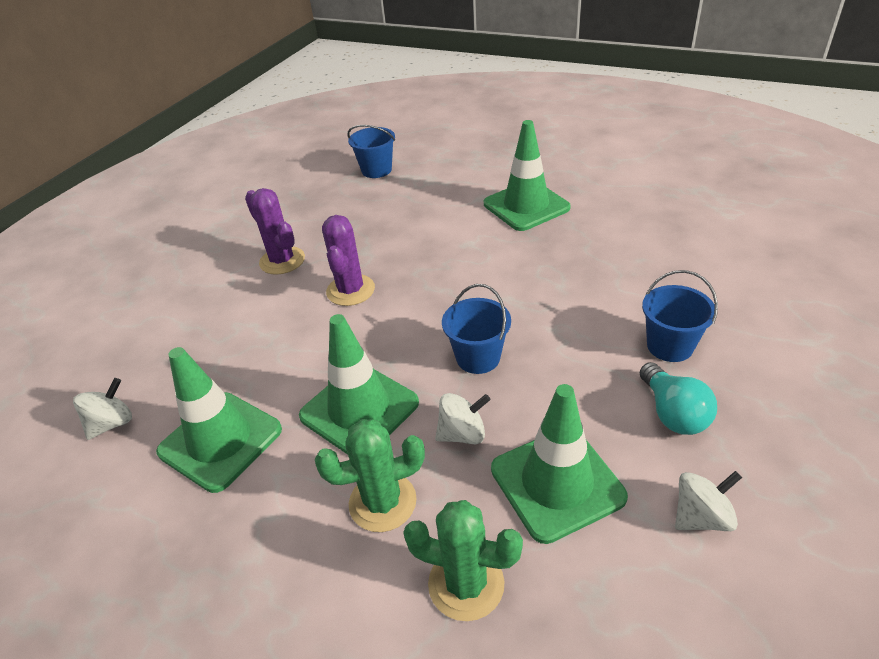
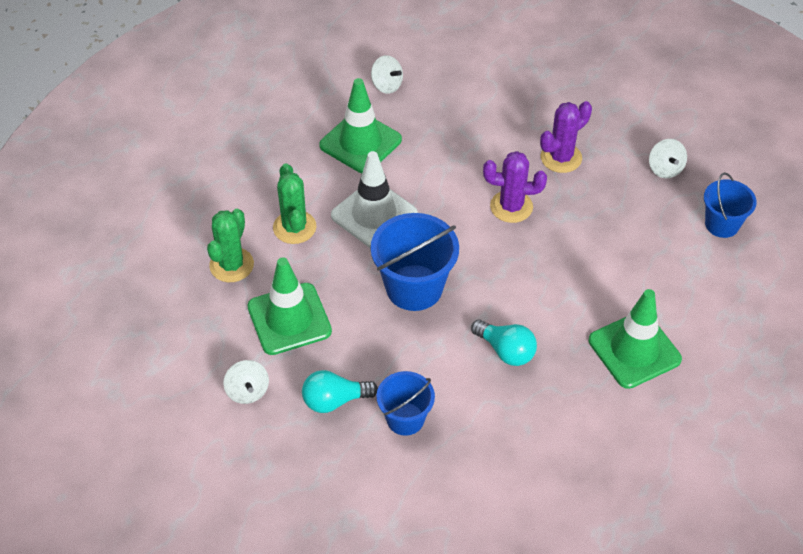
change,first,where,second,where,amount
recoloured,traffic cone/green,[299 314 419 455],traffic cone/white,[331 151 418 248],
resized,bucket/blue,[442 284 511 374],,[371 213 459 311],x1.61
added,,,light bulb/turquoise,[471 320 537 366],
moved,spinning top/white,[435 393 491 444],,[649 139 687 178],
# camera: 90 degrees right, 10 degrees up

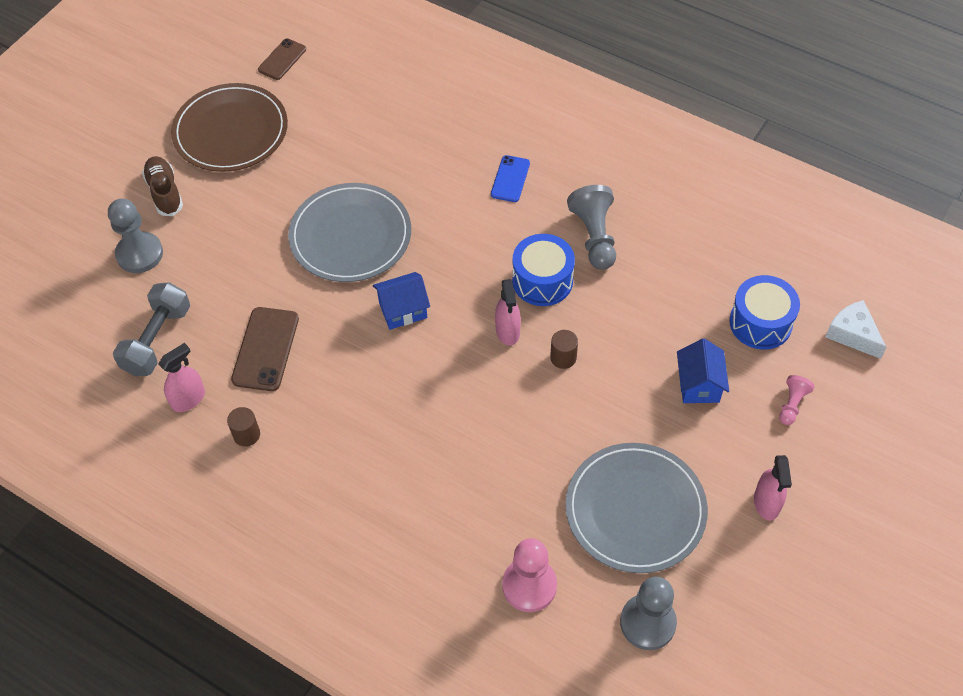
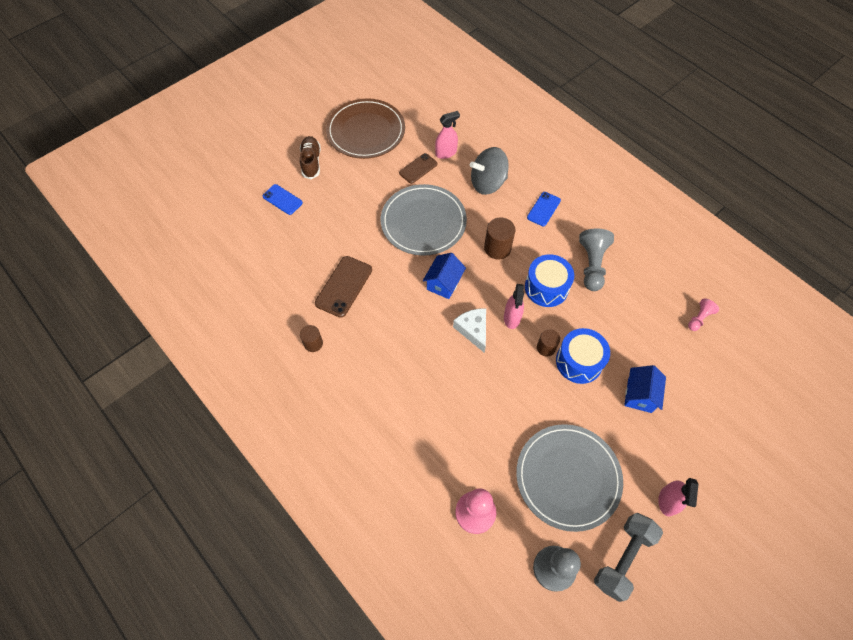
change,first,where,second,where,amount
replaced,pawn/grey,[108 199 163 273],phone/blue,[263 184 303 215],
moved,phone/brown,[258 38 306 80],,[399 153 438 184],
turned,house/blue,[373 272 430 330],,[423 253 466 299],60 degrees counterclockwise
moved,spray bottle/pink,[159 343 205 412],,[435 111 460 159],
moved,cheese/white,[825 300 887 359],,[453 308 486 353],
added,,,spinning top/grey,[470 147 509 195],
added,,,cylinder/brown,[484 218 515 259],
moved,drum/blue,[729 275 800 350],,[556 328 610 384],
moved,dumbbell/grey,[113 282 190 376],,[594 513 663 602],
moved,pawn/pink,[779 375 815 425],,[688 298 719 331],
# camera: 15 degrees right, 5 degrees up

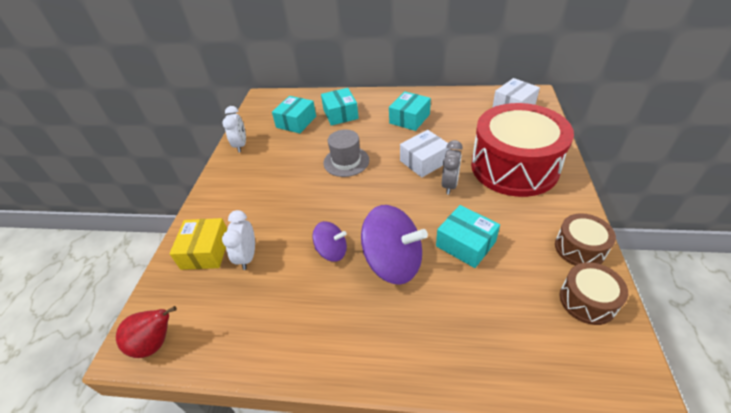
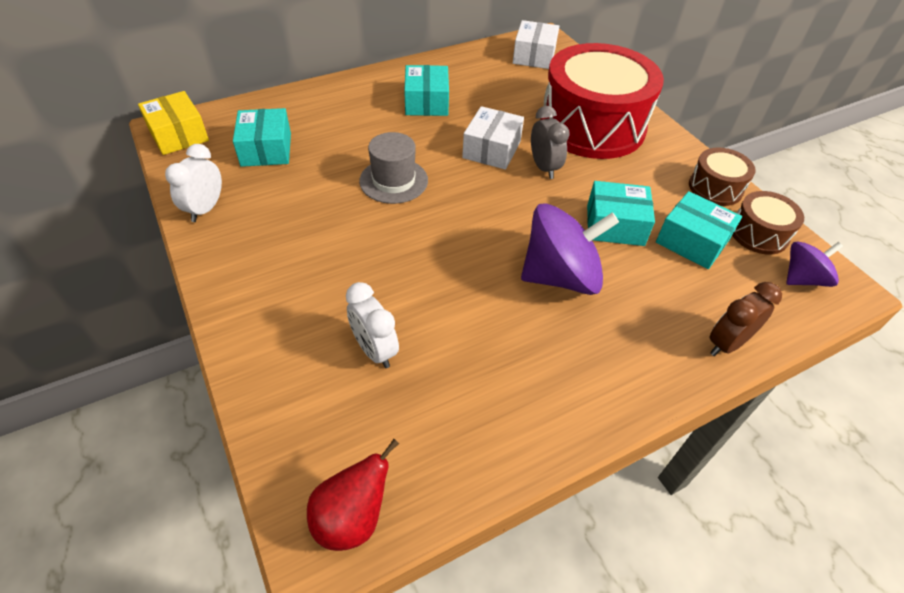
change,first,where,second,where,amount
moved,box/yellow,[169 218 227 270],,[138 91 209 155],
turned,clock/white,[222 106 246 152],,[165 144 222 222],120 degrees counterclockwise
moved,box/turquoise,[321 88 359 126],,[656 191 742 269],
added,,,clock/brown,[710 282 782 356],
moved,spinning top/purple,[313 221 347 262],,[786 241 843 287],
# camera: 40 degrees left, 5 degrees up

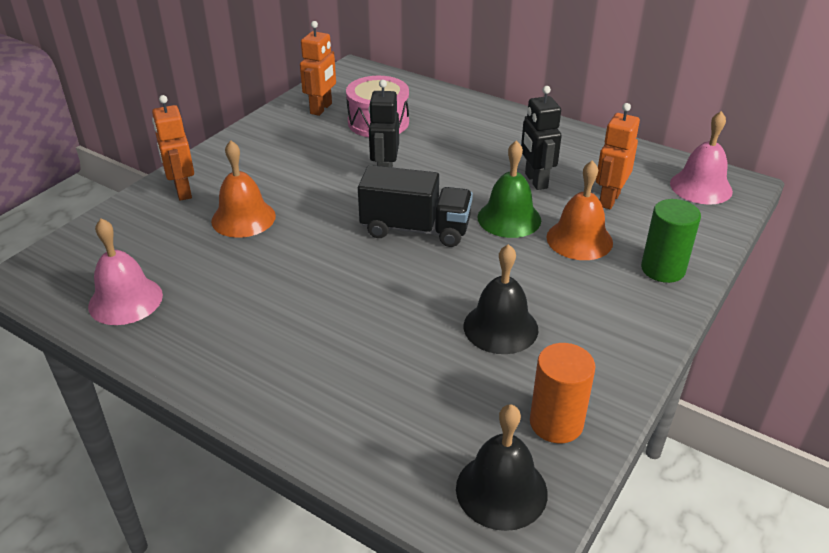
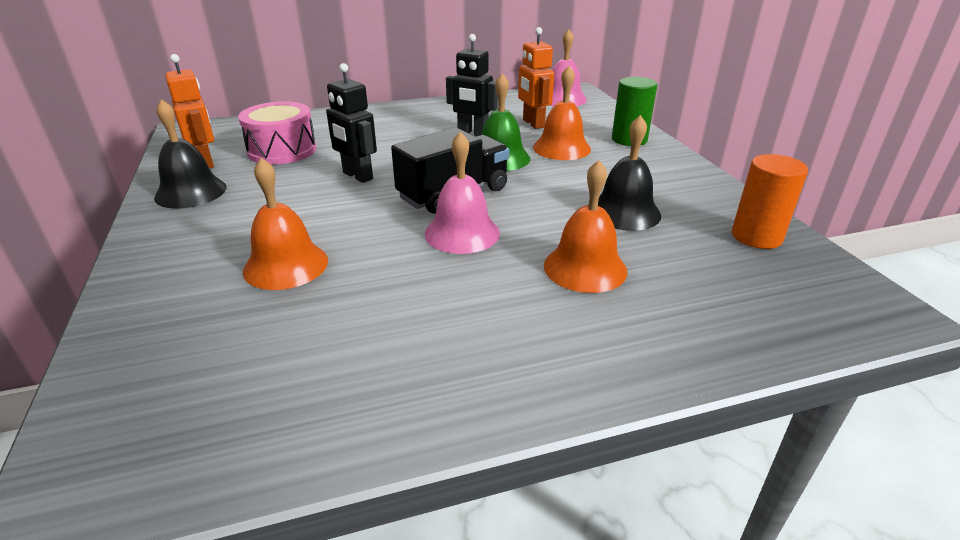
change,first,where,second,where,amount
moved,bell/black,[456 404 548 531],,[154 99 227 209],
moved,bell/pink,[88 218 163 325],,[425 132 500 254],
added,,,bell/orange,[544 160 627 293],
removed,robot/orange,[152 95 194 201],,,
# camera: 50 degrees left, 5 degrees down

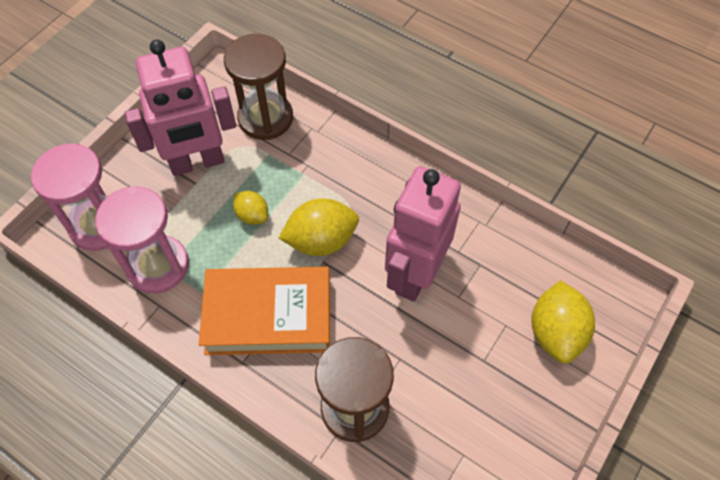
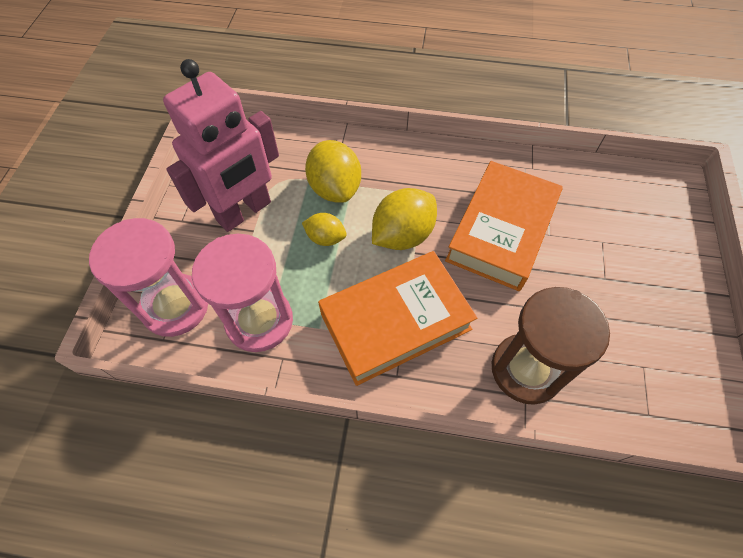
change,first,where,second,where,amount
moved,lemon/yellow,[531 280 595 363],,[305 140 361 203],
replaced,robot/pink,[385 166 461 302],book/orange,[445 161 563 291],
removed,hourglass/brown,[224 34 293 140],,,
# camera: 25 degrees left, 0 degrees up

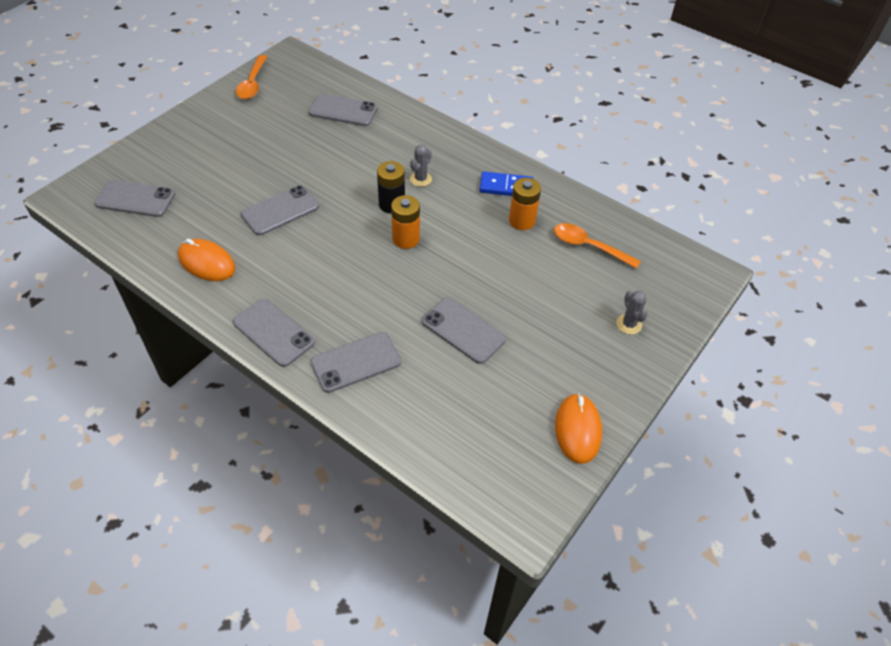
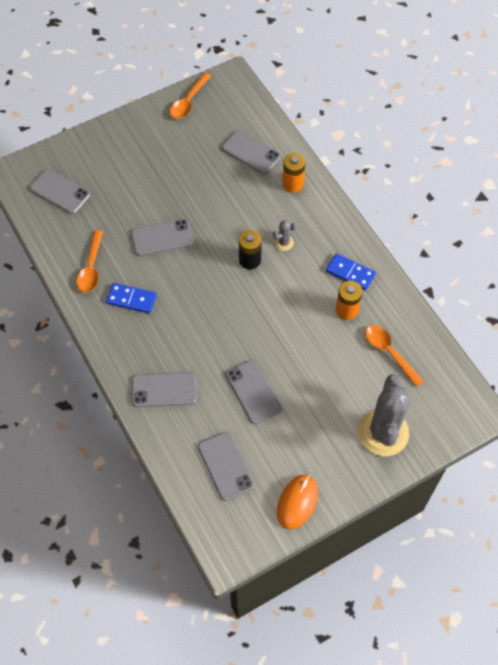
change,first,where,second,where,amount
replaced,mouse/orange,[178 239 236 281],spoon/orange,[77 230 103 293],
added,,,domino/blue,[106 283 157 313],
moved,phone/grey,[233 299 315 367],,[198 432 254 501],
moved,battery/orange,[391 195 420 249],,[282 153 306 193],
resized,cactus/grey,[617 291 648 334],,[358 374 411 456],x2.41
# camera: 25 degrees right, 10 degrees up

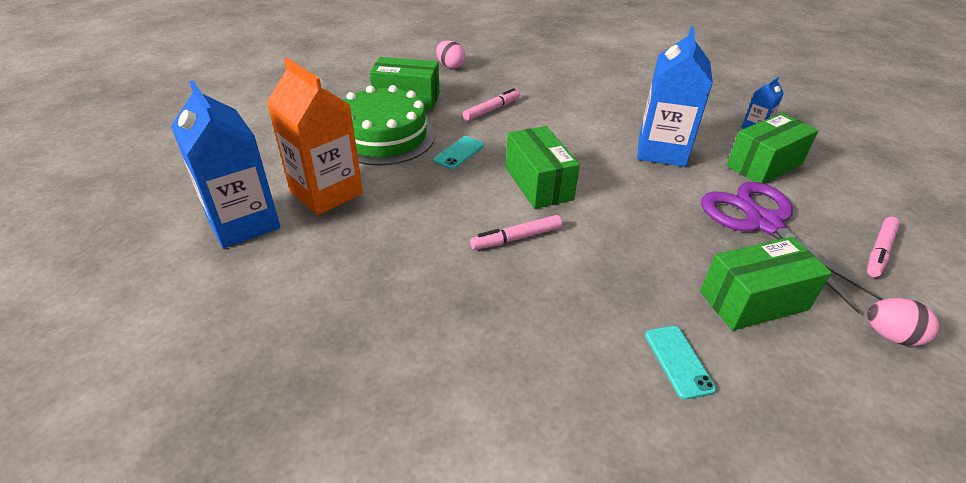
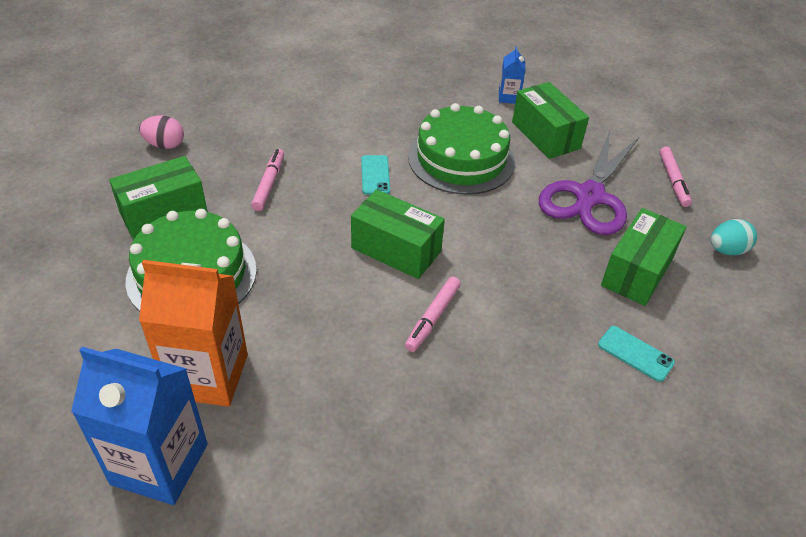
change,first,where,second,where,amount
moved,phone/turquoise,[433 136 484 169],,[361 155 390 195],
replaced,carton/blue,[637 26 713 167],cake/green,[408 103 515 195],
turned,box/green,[726 113 819 184],,[512 82 589 159],45 degrees counterclockwise
turned,scissors/purple,[701 182 884 314],,[539 131 639 235],90 degrees counterclockwise
recoloured,egg/pink,[867 298 939 346],egg/turquoise,[711 219 757 255],
# camera: 40 degrees left, 5 degrees up

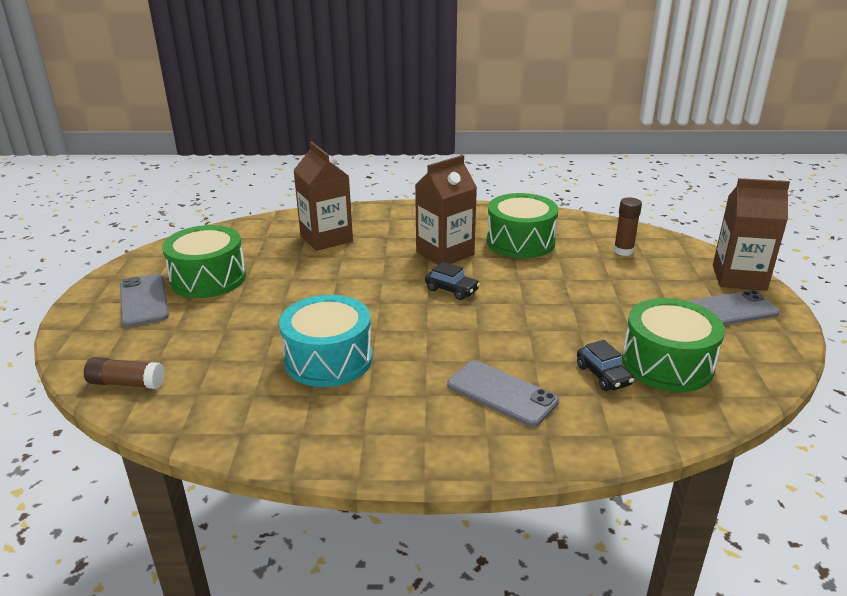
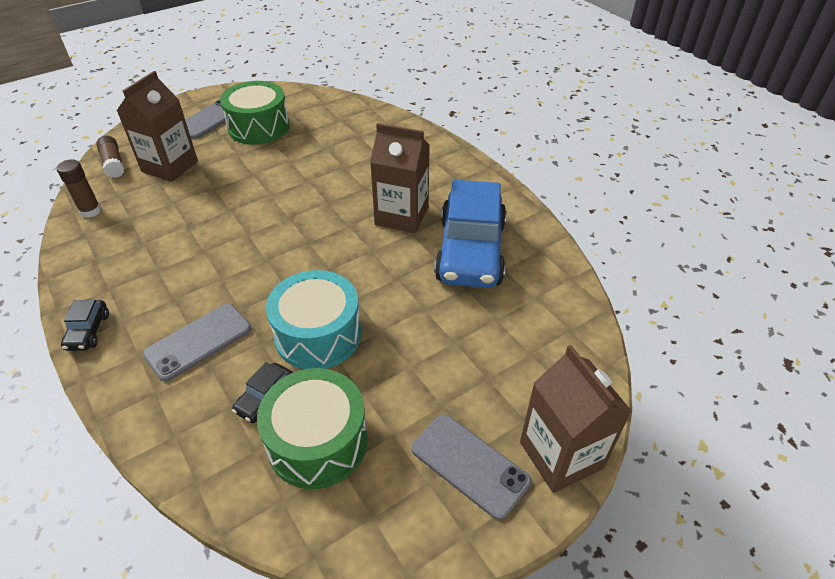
change,first,where,second,where,amount
moved,glue stick/brown,[614 197 642 256],,[57 159 101 218],
moved,car/black,[425 262 480 300],,[61 300 109 351],
moved,carton/brown,[293 141 353 251],,[117 71 198 182],
turned,phone/grey,[447 360 559 427],,[143 304 251 382],45 degrees clockwise
moved,drum/turquoise,[279 295 373 387],,[266 270 362 369],
replaced,drum/green,[487 193 559 258],car/blue,[434 180 507 288],
# camera: 55 degrees right, 15 degrees up

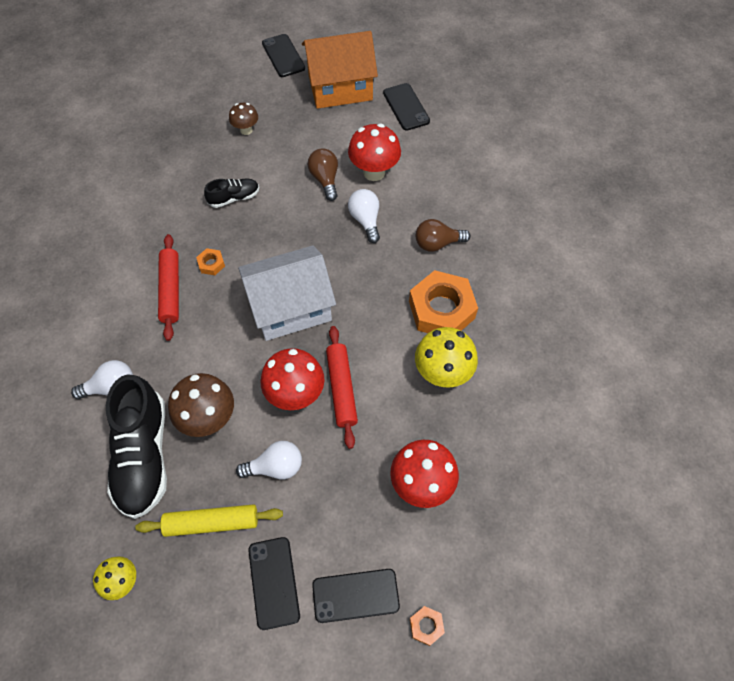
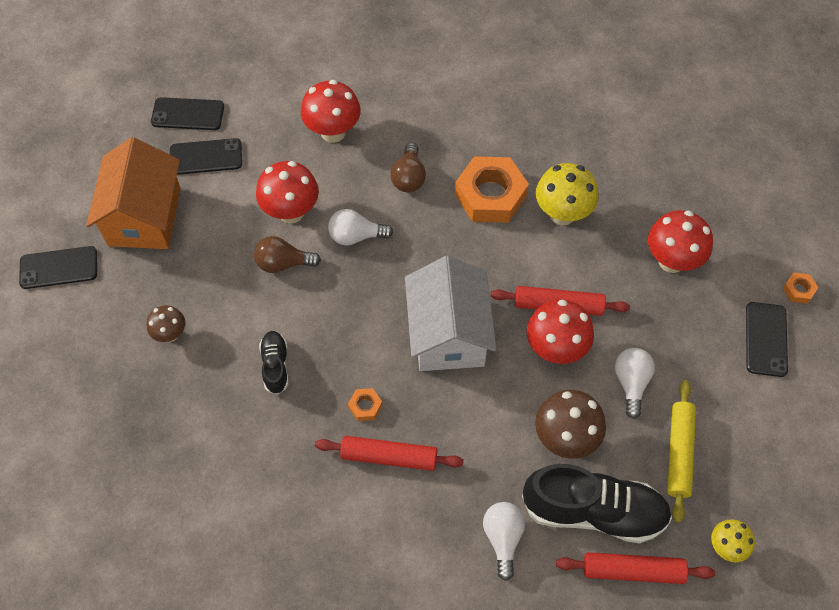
change,first,where,second,where,amount
moved,phone/black,[248 537 300 630],,[151 97 224 130],
added,,,mushroom/red,[301 80 361 143],
added,,,rolling pin/red,[556 552 715 584],
# camera: 75 degrees left, 0 degrees up

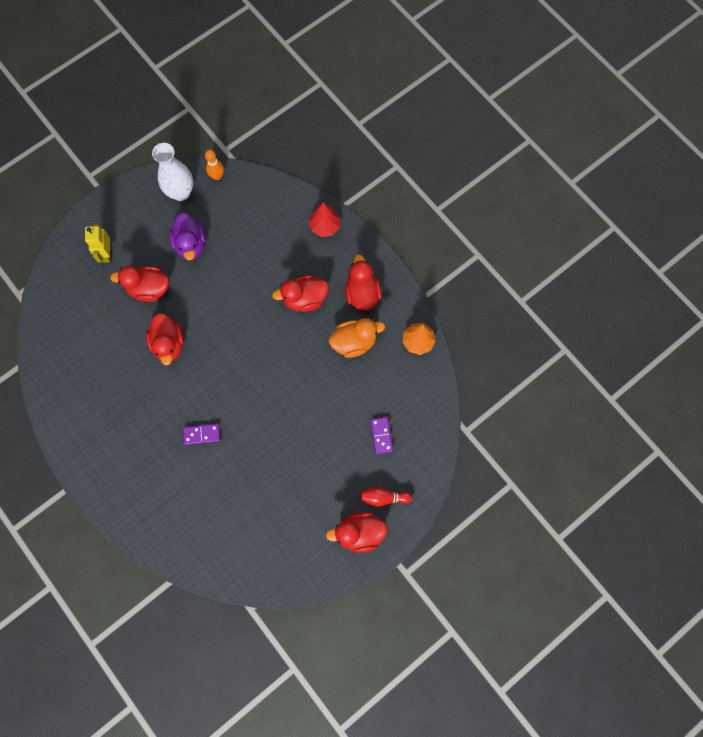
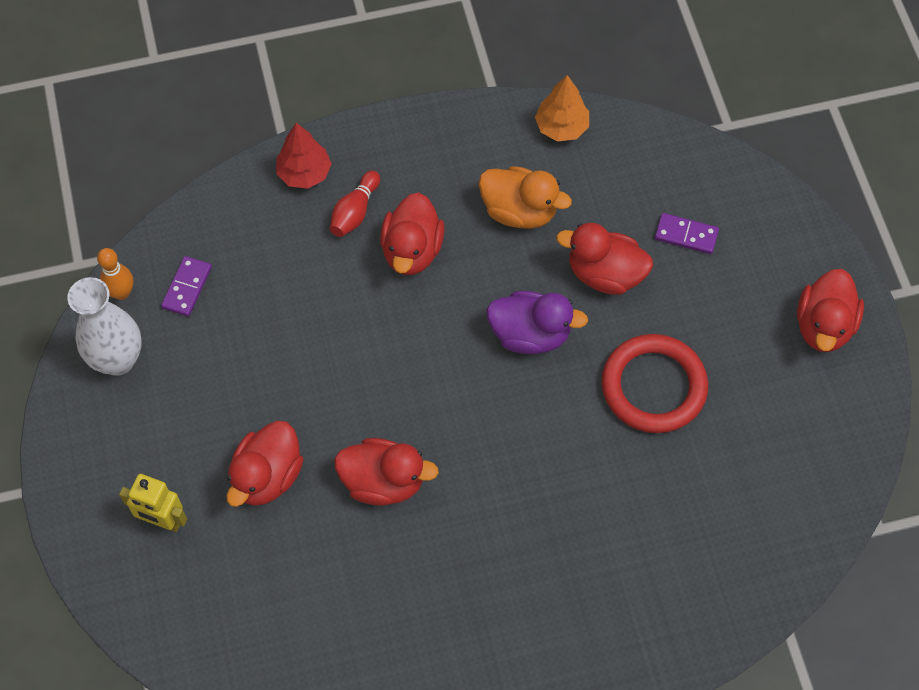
change,first,where,second,where,amount
moved,domino/purple,[183 424 220 445],,[161 256 212 317],
moved,bowling pin/red,[361 487 412 507],,[330 171 380 237],
turned,duck/orange,[329 318 385 358],,[479 166 572 229],105 degrees clockwise
moved,duck/purple,[169 213 206 260],,[486 291 588 354],
moved,duck/red,[345 254 382 311],,[556 223 653 295],
added,,,ring/red,[601 334 708 433],
# camera: 65 degrees left, 10 degrees down

